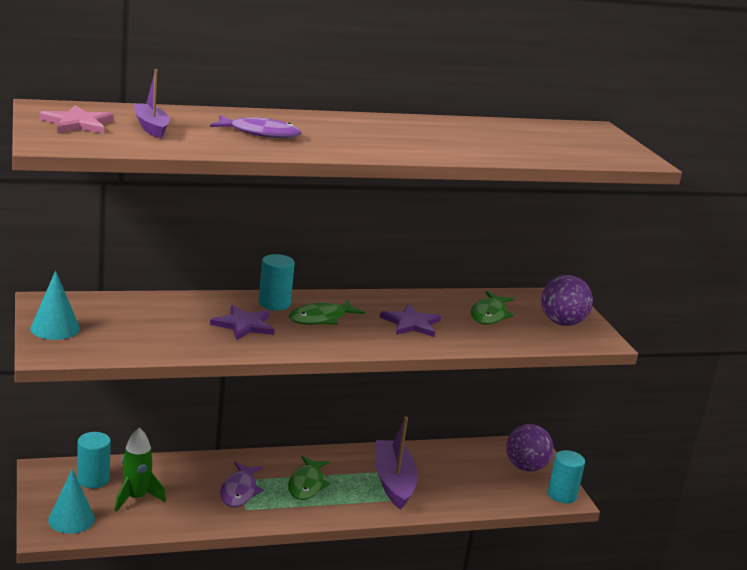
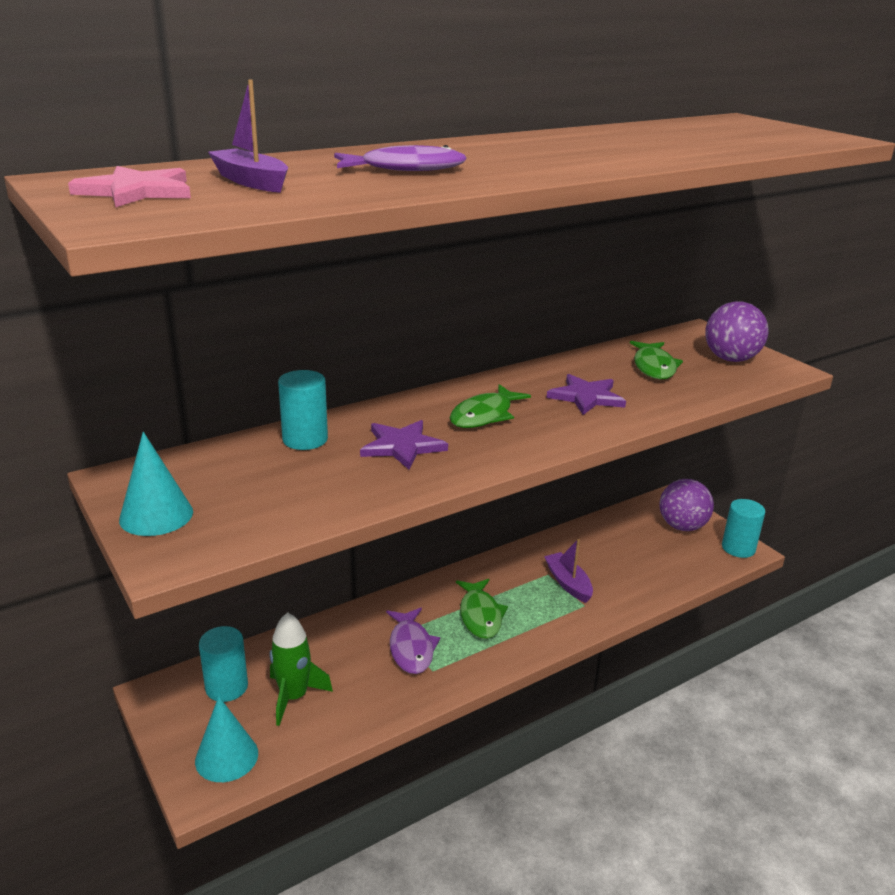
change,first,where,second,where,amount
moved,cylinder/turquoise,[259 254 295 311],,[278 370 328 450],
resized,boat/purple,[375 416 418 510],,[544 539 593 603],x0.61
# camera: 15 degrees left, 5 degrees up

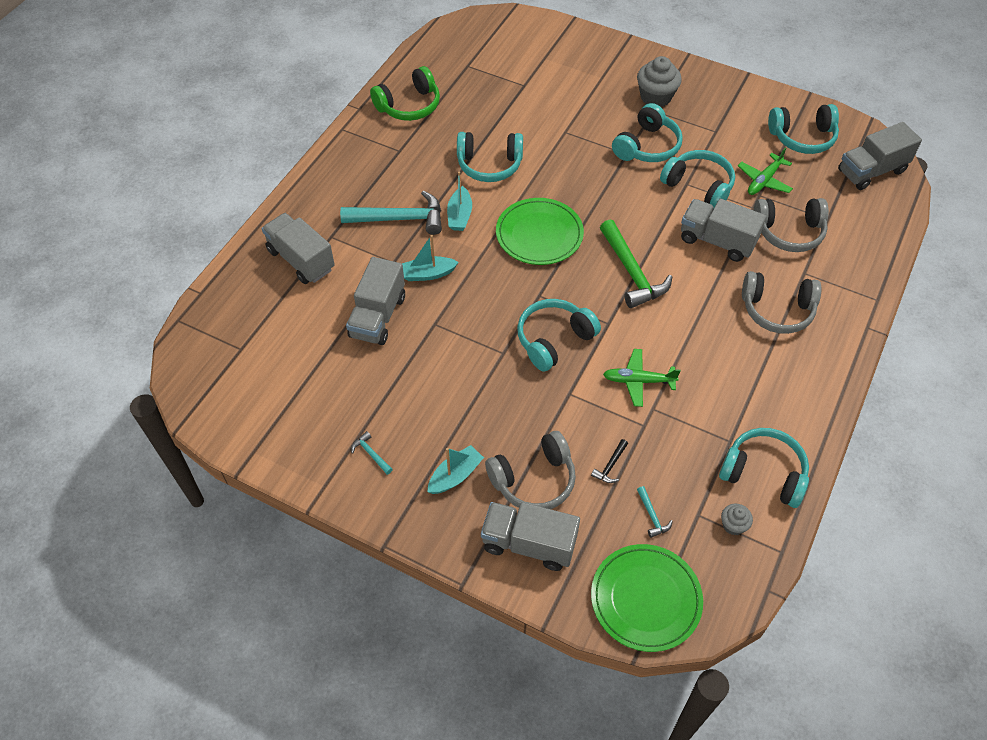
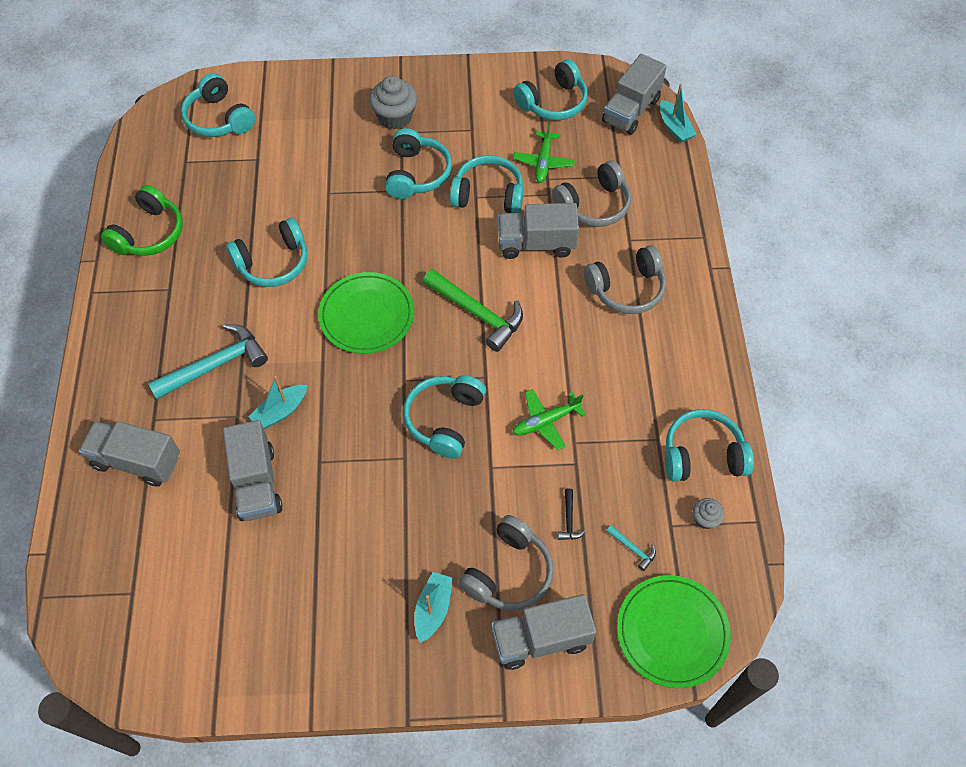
change,first,where,second,where,amount
added,,,headphones/turquoise,[181 73 255 137],
moved,boat/turquoise,[447 172 472 231],,[660 83 697 143],
removed,hammer/turquoise,[351 431 393 475],,,
# camera: 30 degrees left, 5 degrees up

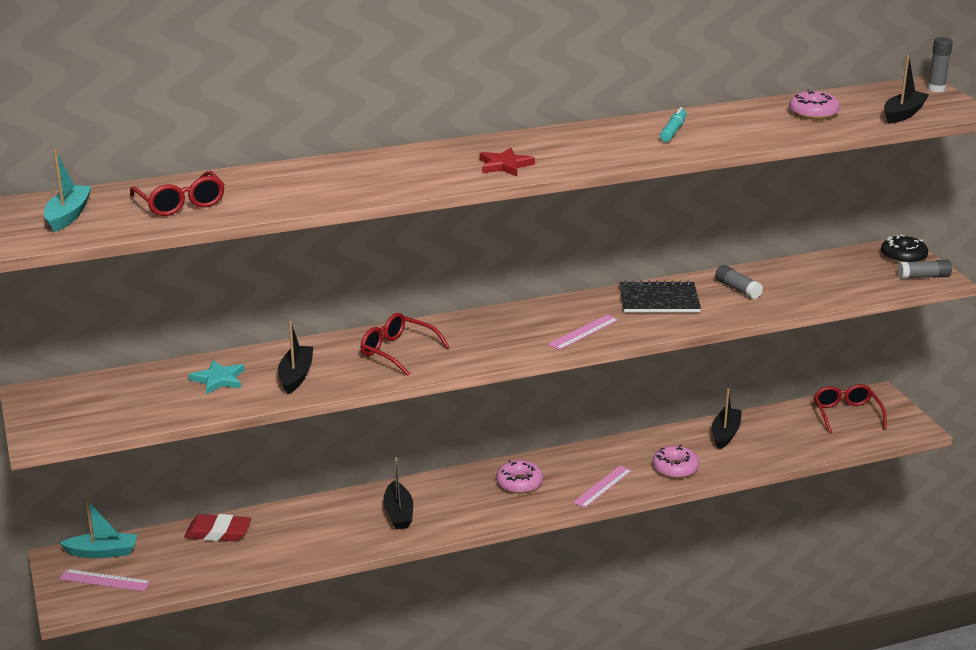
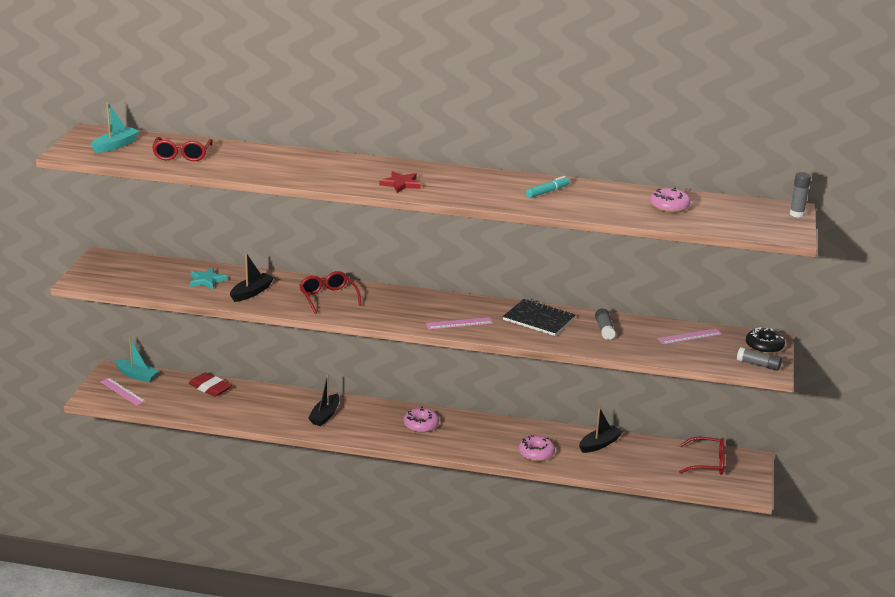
change,first,where,second,where,amount
moved,ruler/pink,[573 465 632 508],,[658 328 722 344],
turned,glasses/red,[814 384 887 434],,[679 437 725 475],75 degrees clockwise
removed,boat/black,[884 55 929 124],,,
# camera: 30 degrees right, 0 degrees up

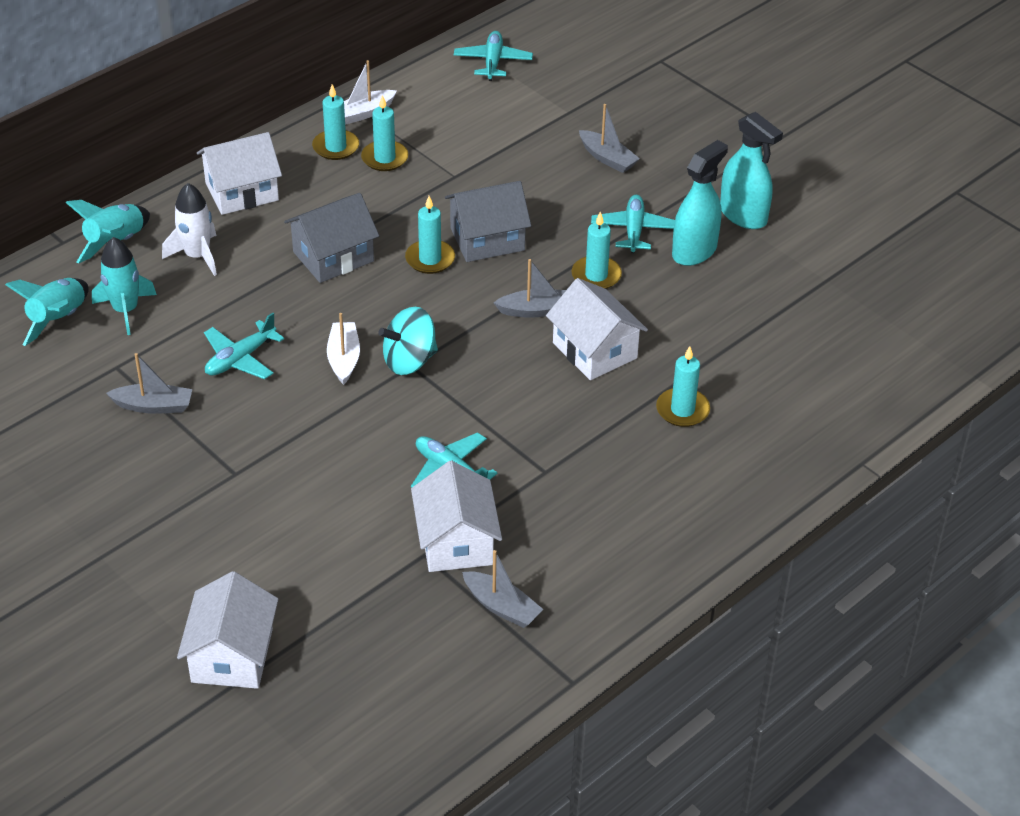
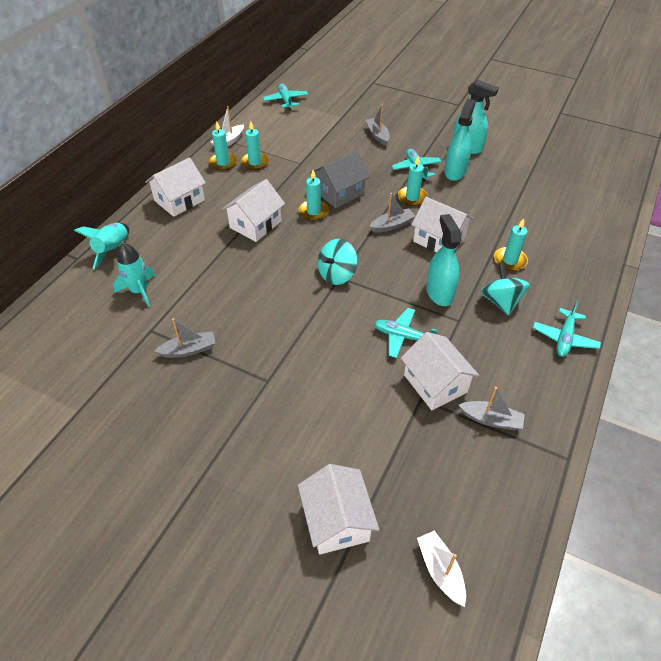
change,first,where,second,where,amount
recoloured,house/grey,[284 193 379 283],house/white,[222 179 285 242],
turned,boat/grey,[579 104 640 173],,[366 105 390 146],135 degrees counterclockwise
moved,boat/white,[327 313 360 385],,[417 531 466 607],
added,,,spray bottle/turquoise,[426 214 462 306],
added,,,spinning top/turquoise,[481 263 530 316],
moved,plane/turquoise,[204 313 284 379],,[533 301 601 357],
removed,rocket/turquoise,[5 278 89 346],,,
removed,rocket/white,[162 183 217 276],,,
# camera: 20 degrees left, 5 degrees up

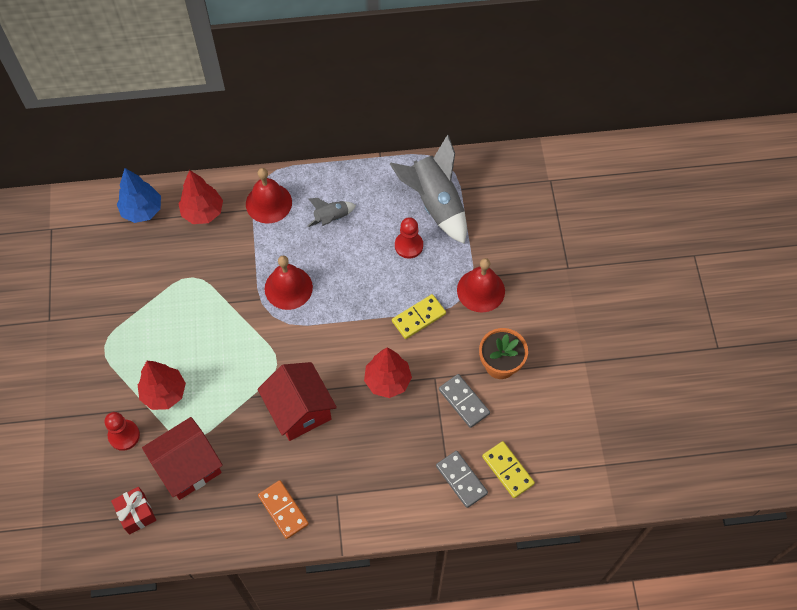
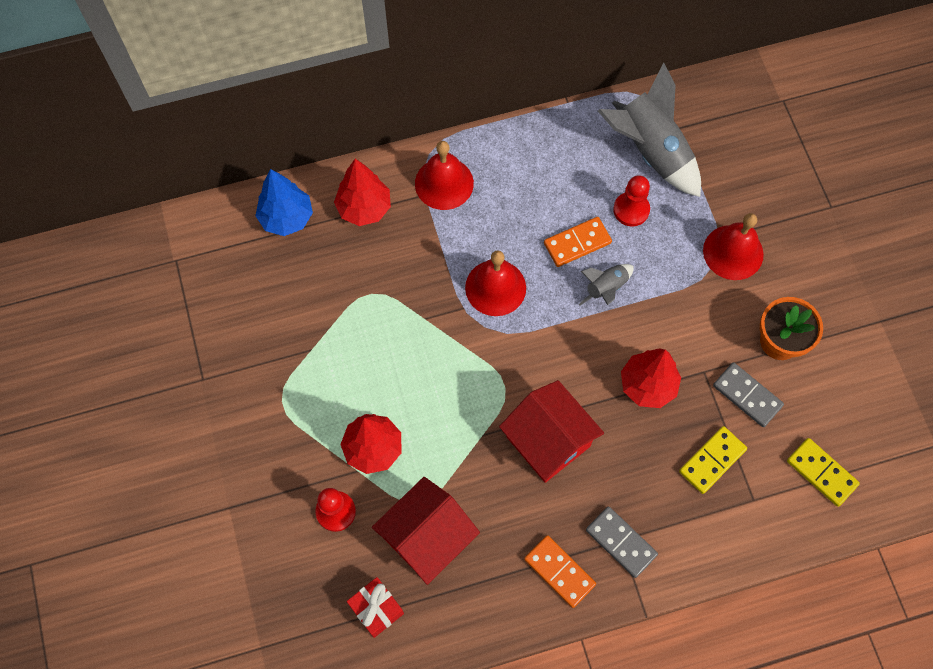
change,first,where,second,where,amount
added,,,domino/orange,[544 217 612 267],
moved,rocket/grey,[307 198 356 227],,[579 264 634 306],
moved,domino/grey,[436 451 488 508],,[586 507 658 578],
moved,domino/yellow,[392 294 446 339],,[679 426 747 494],
# camera: 10 degrees left, 5 degrees up

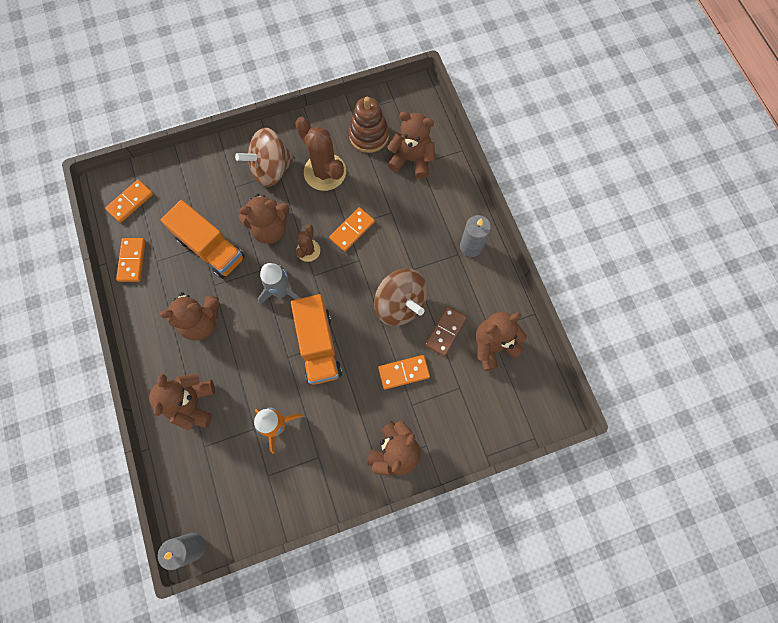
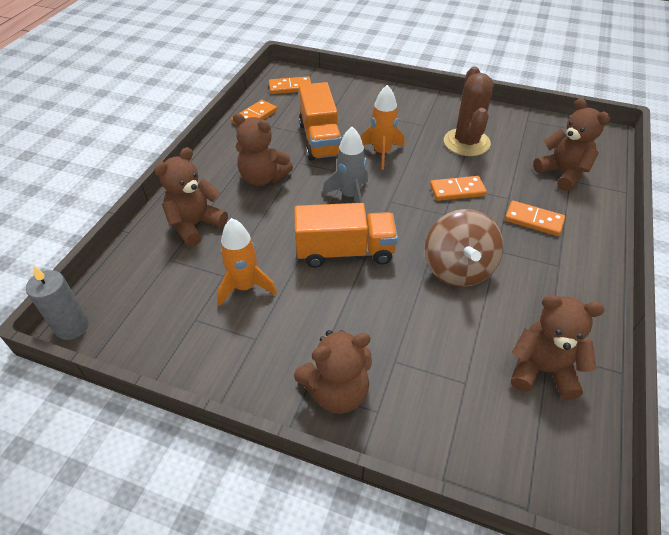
change,first,where,second,where,amount
turned,truck/orange,[291 294 342 385],,[294 203 398 268],120 degrees counterclockwise
replaced,teddy bear/brown,[239 194 290 244],rocket/orange,[361 85 405 170],
moved,domino/orange,[378 355 430 390],,[505 201 565 236],
removed,spinning top/brown,[235 128 295 187],,,
removed,cactus/brown,[296 224 320 262],,,
removed,stacking toy/brown,[349 97 389 153],,,
removed,domino/brown,[425 306 467 356],,,
removed,candle/grey,[460 215 491 257],,,
# camera: 40 degrees right, 25 degrees down

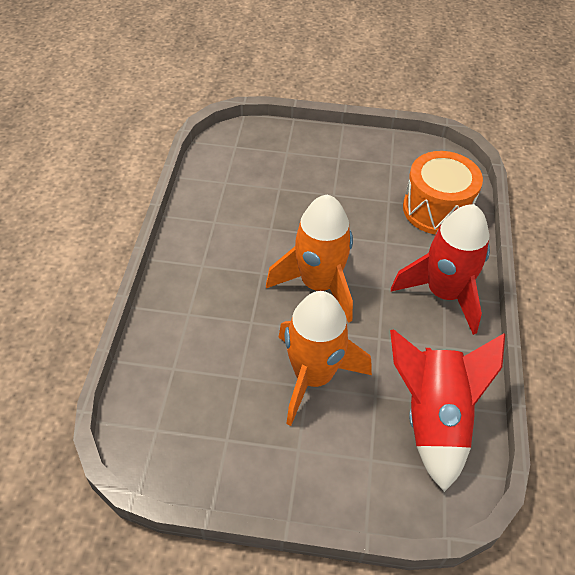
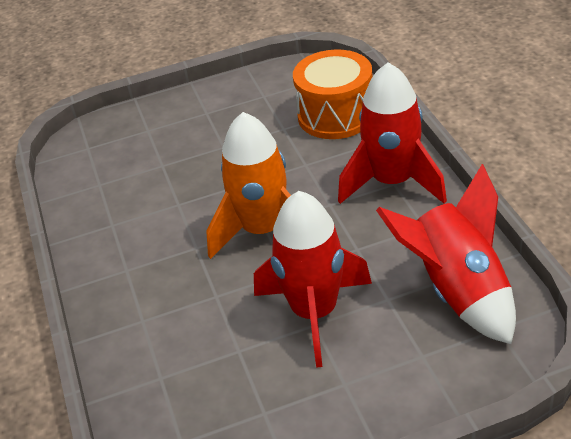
change,first,where,second,where,amount
recoloured,rocket/orange,[278 291 372 426],rocket/red,[254 191 372 368],
# camera: 20 degrees left, 10 degrees down

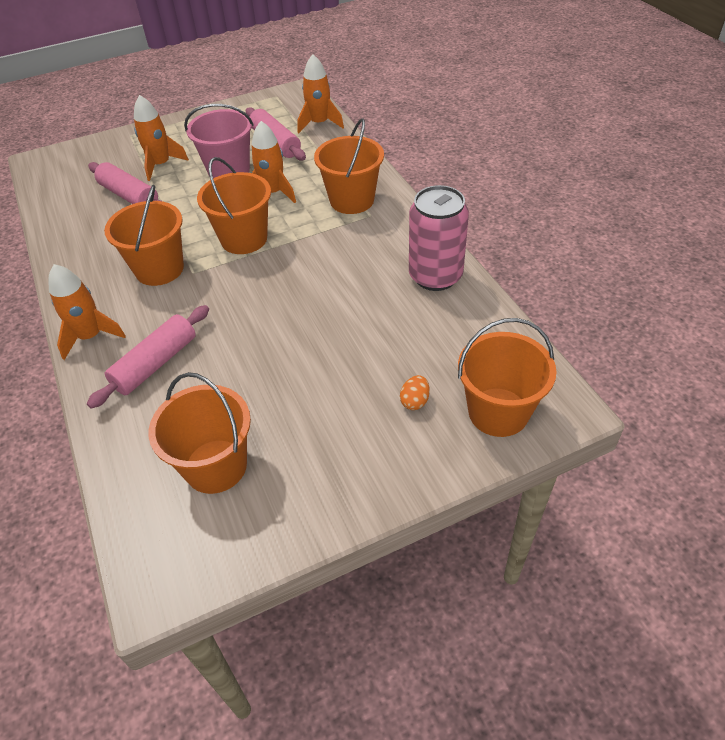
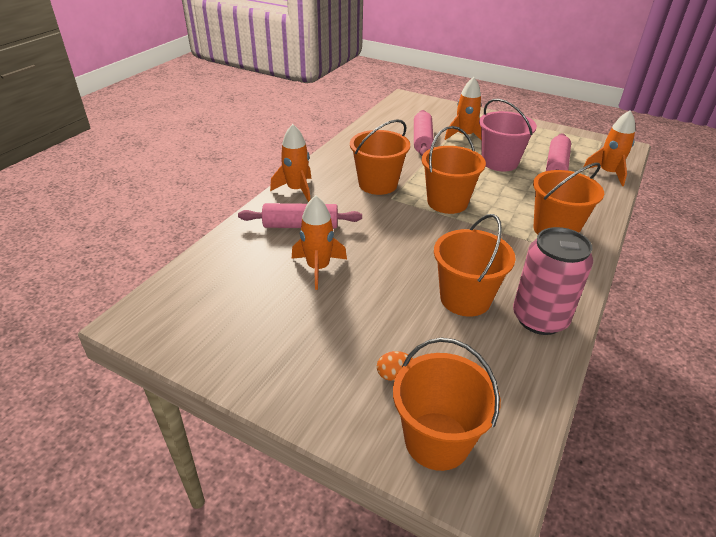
change,first,where,second,where,amount
moved,rocket/orange,[252 121 296 203],,[292 195 347 290],
moved,bucket/orange,[149 372 251 494],,[434 214 516 317],
# camera: 50 degrees right, 10 degrees down

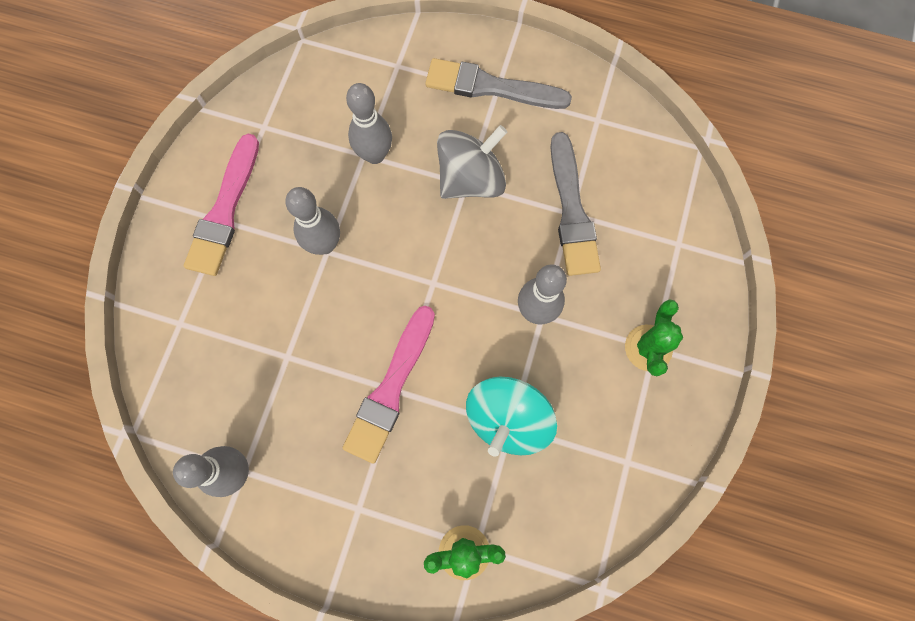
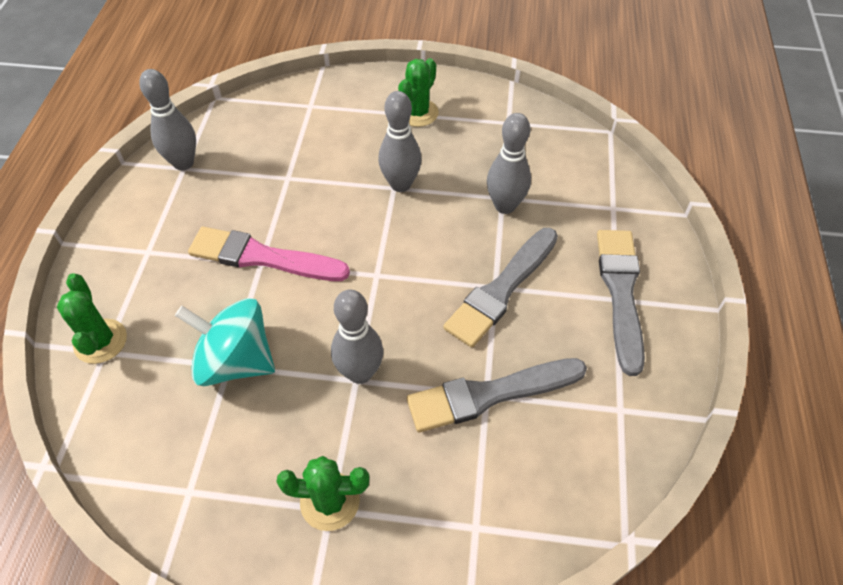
change,first,where,second,where,amount
replaced,brush/pink,[184 134 259 276],cactus/green,[398 58 439 127],
replaced,spinning top/grey,[437 125 507 199],brush/grey,[443 228 558 348],
# camera: 80 degrees right, 20 degrees down

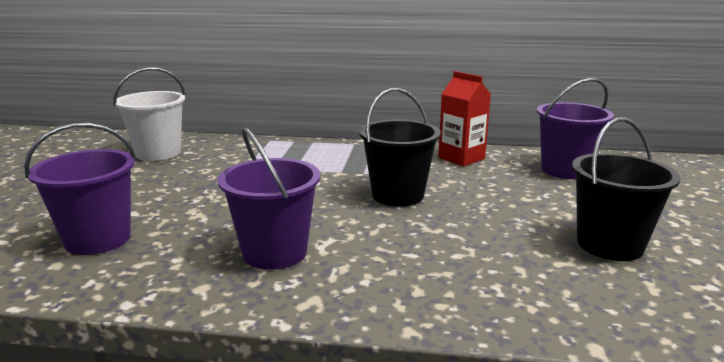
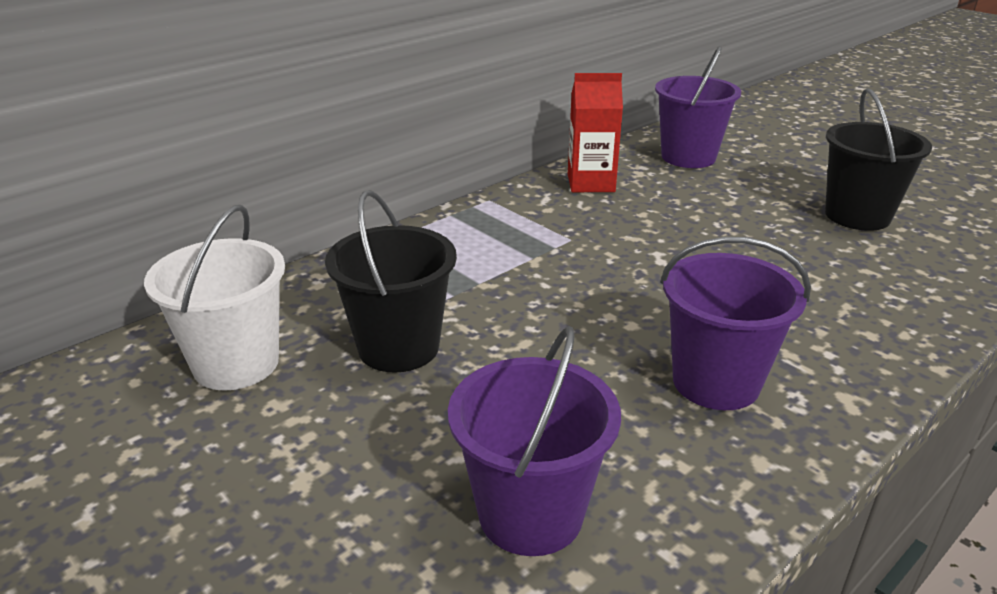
change,first,where,second,where,amount
moved,bucket/black,[359 88 441 207],,[325 190 457 373],
# camera: 50 degrees left, 10 degrees up

